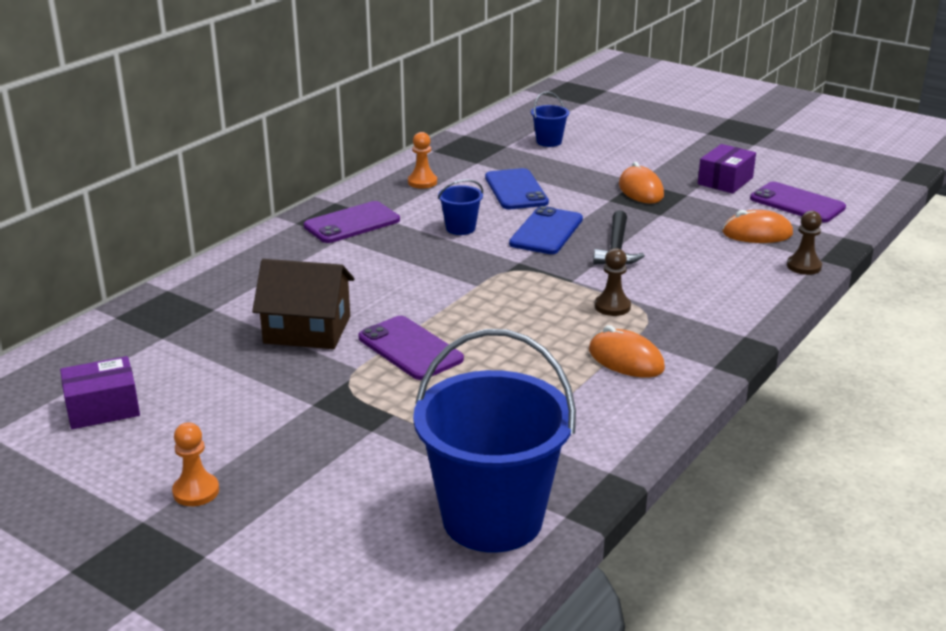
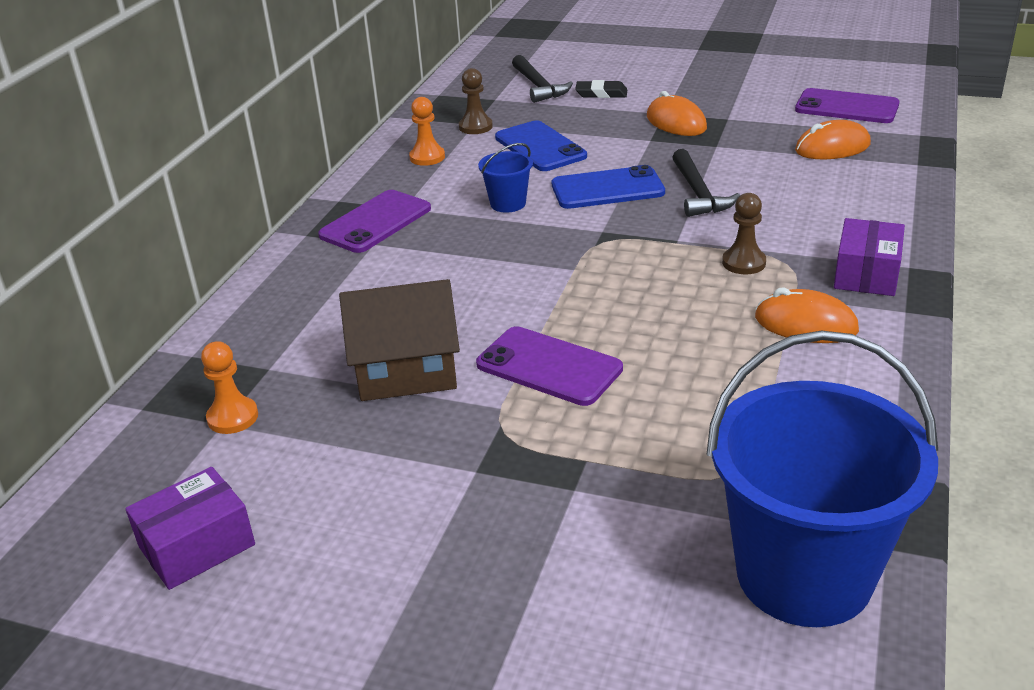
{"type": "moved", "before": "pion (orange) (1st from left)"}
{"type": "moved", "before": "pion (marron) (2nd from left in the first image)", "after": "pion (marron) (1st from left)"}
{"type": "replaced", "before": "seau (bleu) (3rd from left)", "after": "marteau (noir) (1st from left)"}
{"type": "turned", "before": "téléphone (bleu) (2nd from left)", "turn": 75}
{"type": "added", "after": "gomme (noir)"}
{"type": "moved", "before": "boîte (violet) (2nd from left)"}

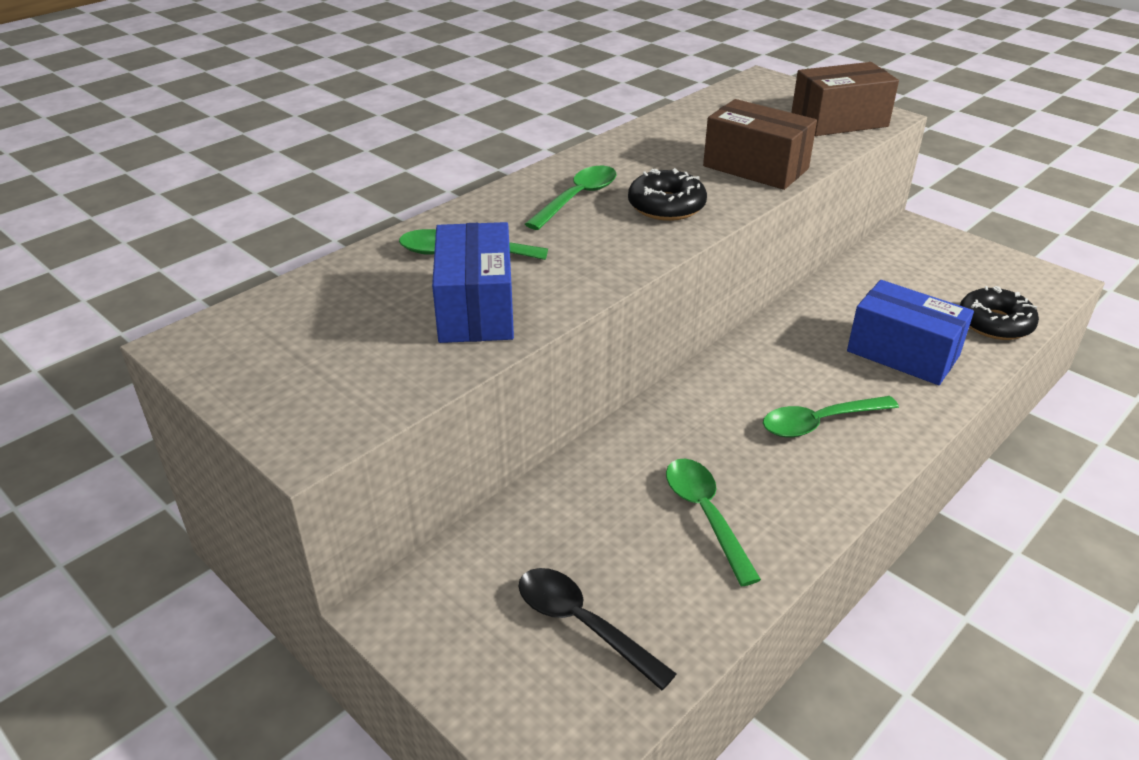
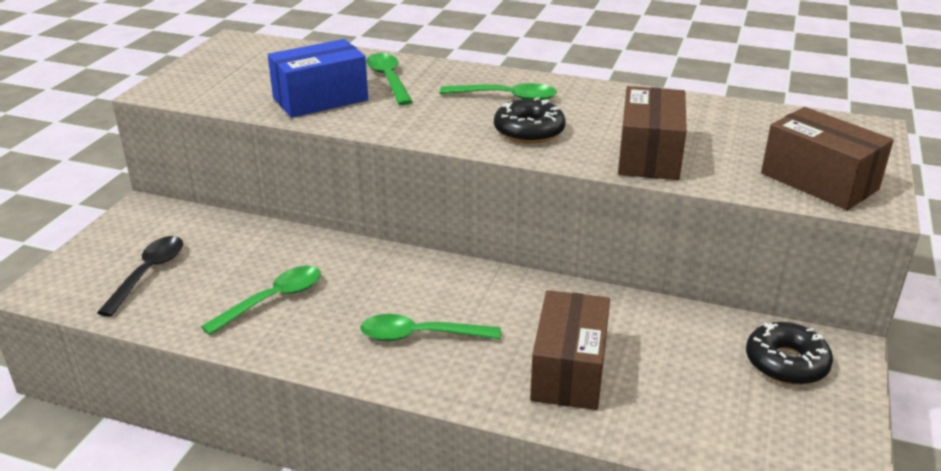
{"type": "turned", "before": "cuillère (vert) (4th from left in the first image)", "turn": -45}
{"type": "recoloured", "before": "boîte (bleu) (2nd from left)", "after": "boîte (marron) (1st from left)"}
{"type": "moved", "before": "beignet (noir) (2nd from left)"}

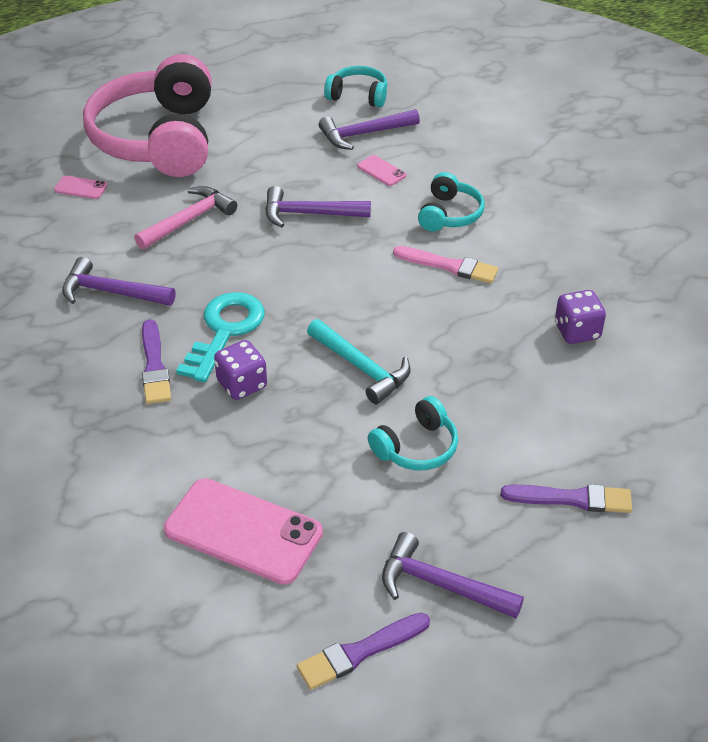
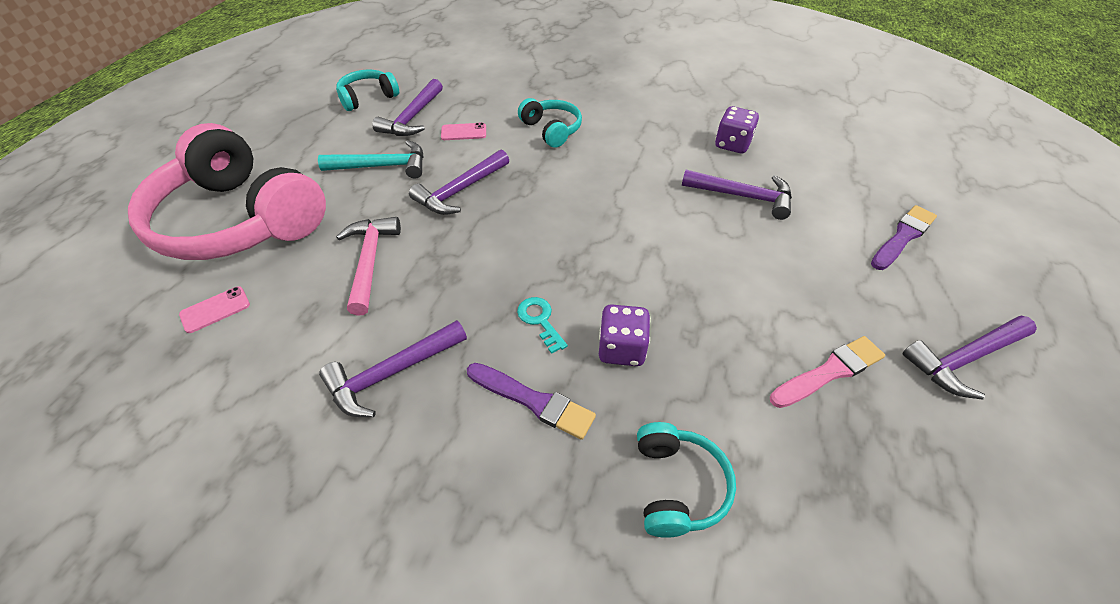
{"type": "moved", "before": "marteau (turquoise)"}
{"type": "resized", "before": "clé (turquoise)", "scale": 0.51}
{"type": "moved", "before": "casque audio (turquoise) (2nd from left in the first image)", "after": "casque audio (turquoise) (3rd from left)"}
{"type": "added", "after": "marteau (violet) (4th from left)"}
{"type": "moved", "before": "pinceau (rose)"}
{"type": "removed", "before": "téléphone (rose) (2nd from left)"}
{"type": "removed", "before": "pinceau (violet) (2nd from left)"}

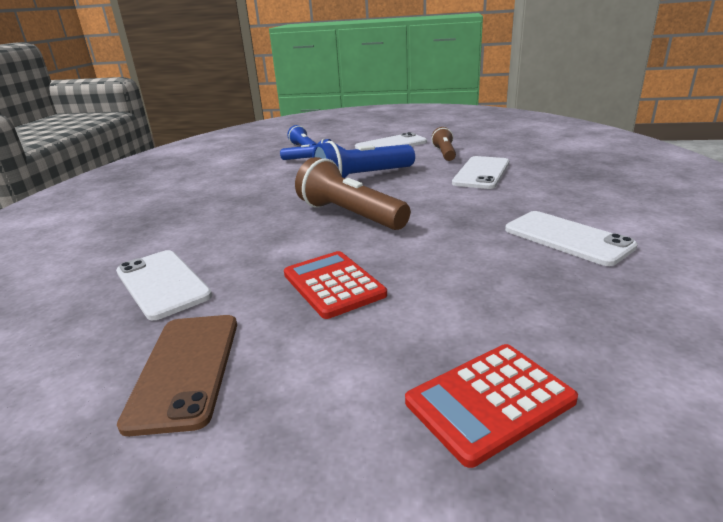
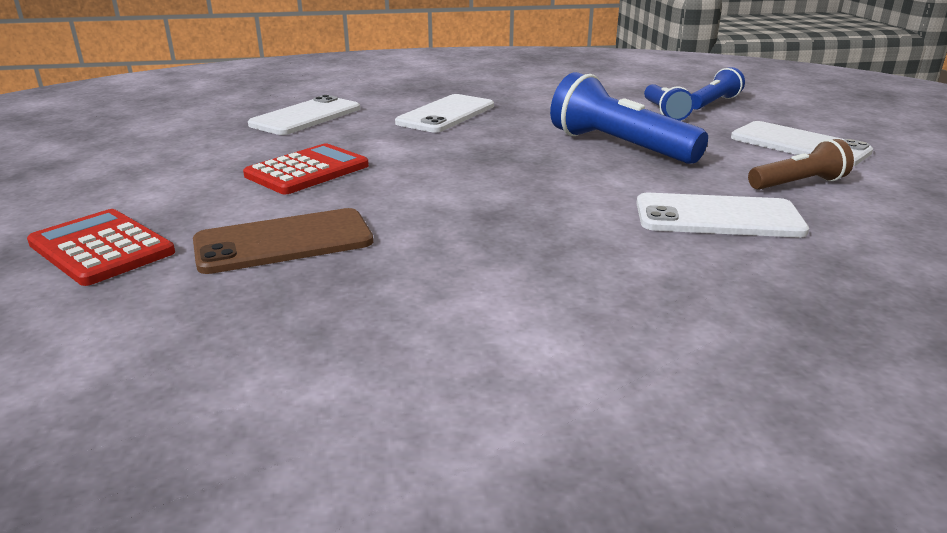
{"type": "moved", "before": "téléphone (marron)"}
{"type": "moved", "before": "téléphone (blanc) (4th from left in the first image)", "after": "téléphone (blanc) (2nd from left)"}
{"type": "removed", "before": "lampe de poche (marron) (1st from left)"}

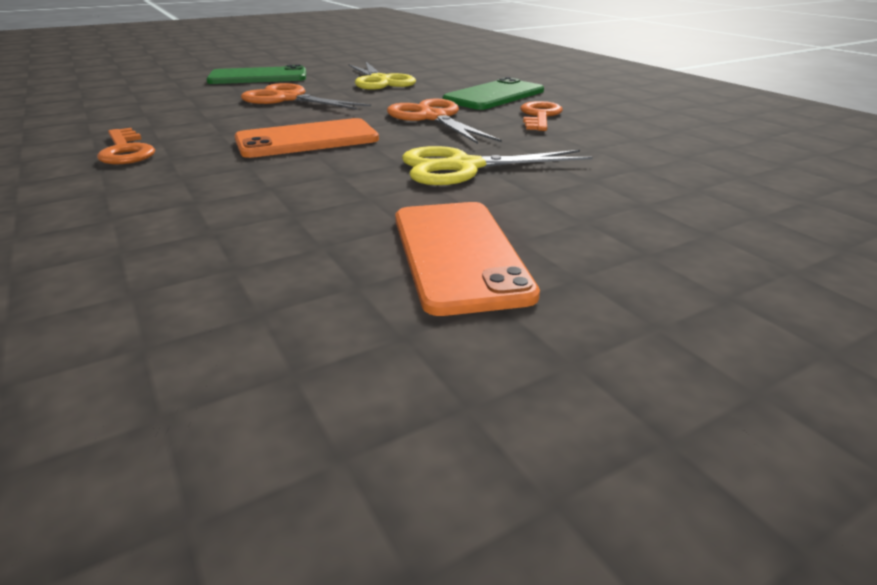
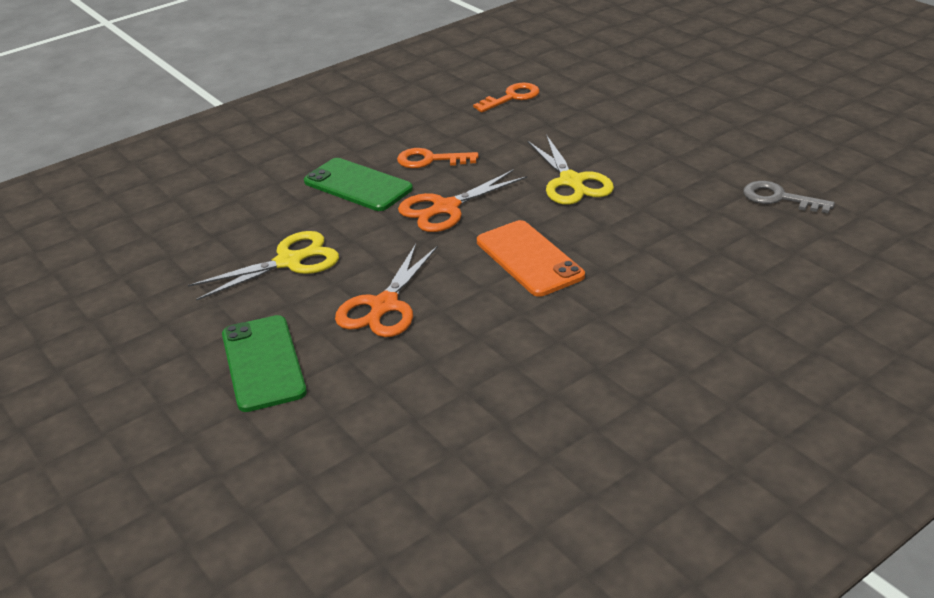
{"type": "moved", "before": "clé (orange) (1st from left in the first image)", "after": "clé (orange) (2nd from left)"}
{"type": "added", "after": "clé (gris)"}
{"type": "removed", "before": "téléphone (orange) (2nd from left)"}

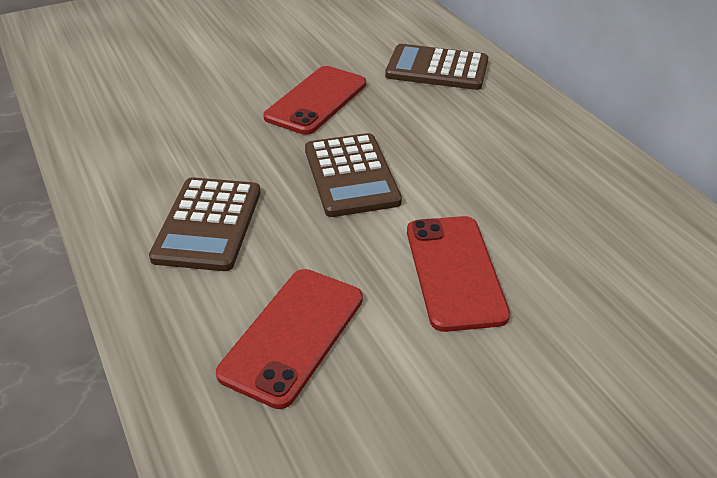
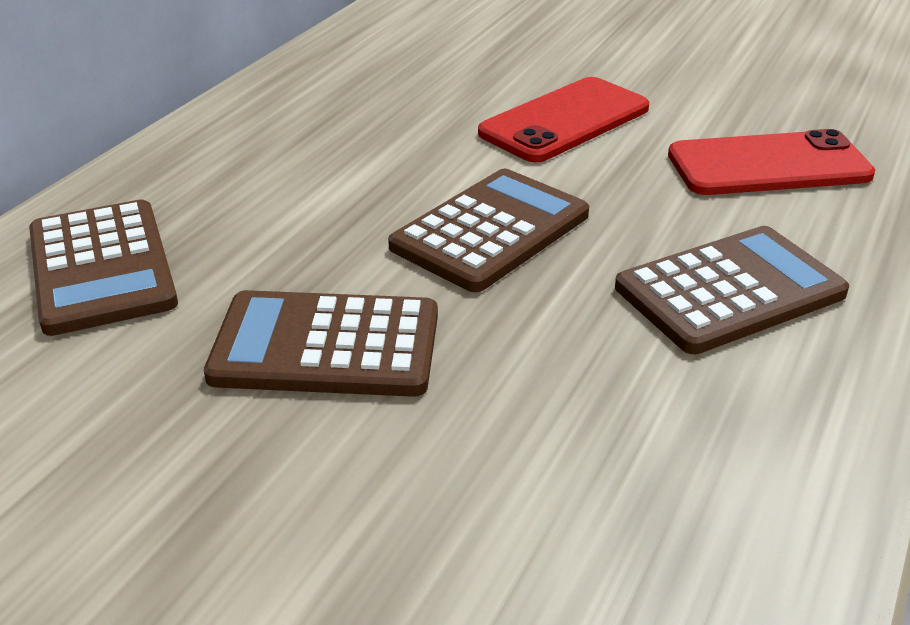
{"type": "replaced", "before": "téléphone (rouge) (2nd from left)", "after": "calculatrice (marron) (2nd from left)"}

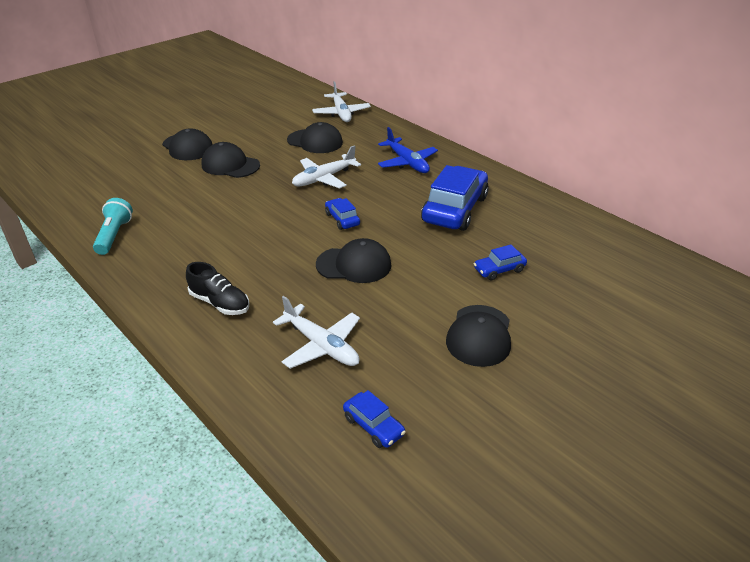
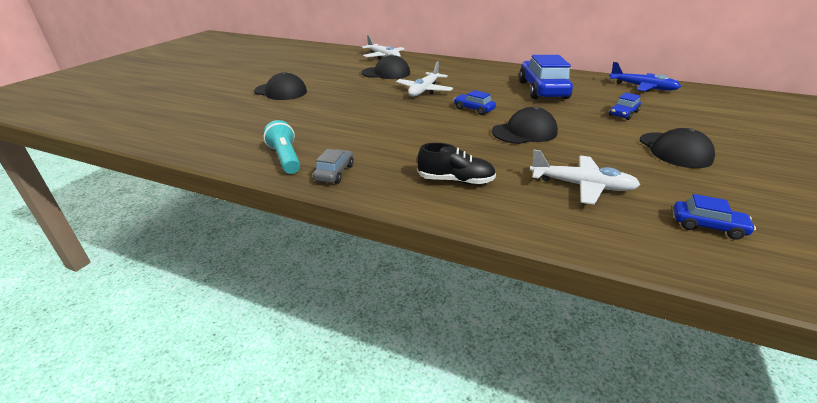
{"type": "added", "after": "voiture (gris)"}
{"type": "moved", "before": "avion (bleu)"}
{"type": "removed", "before": "casquette (noir) (2nd from left)"}

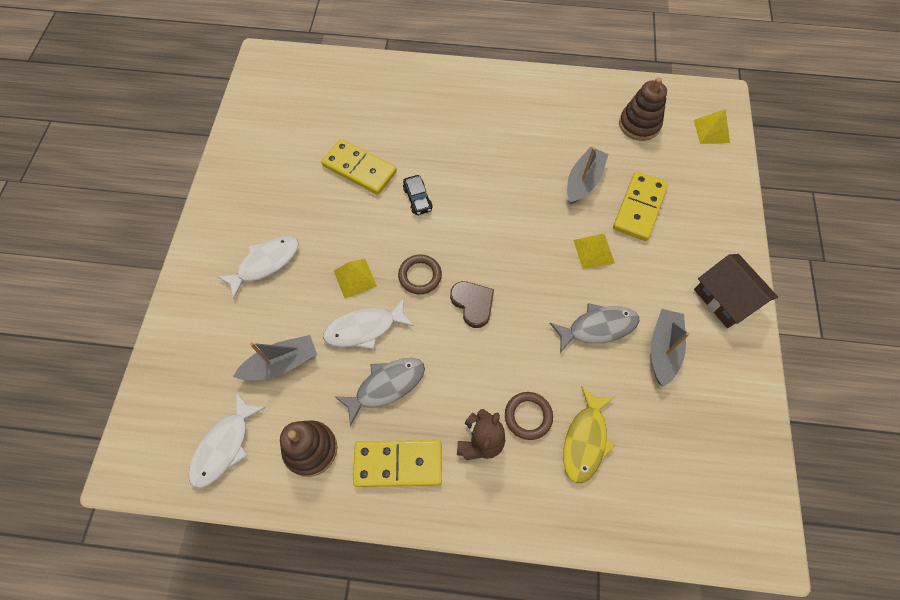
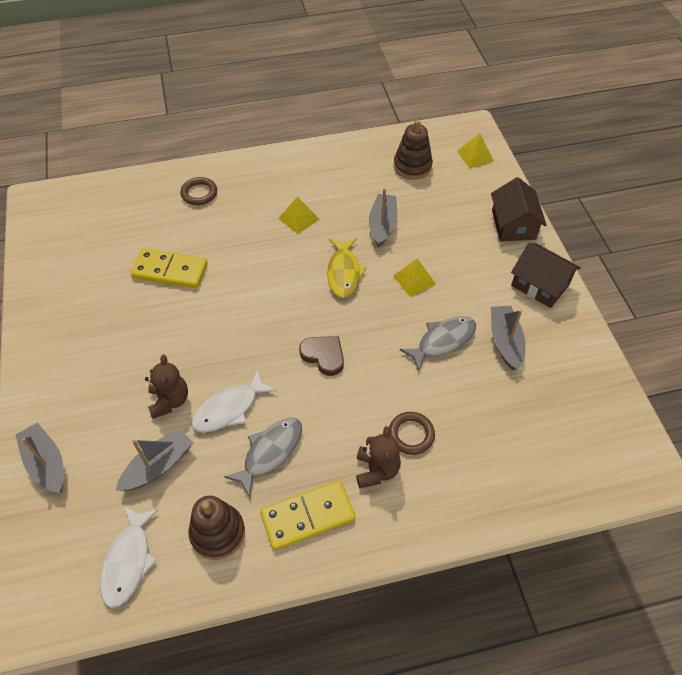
{"type": "added", "after": "bateau (gris) (1st from left)"}
{"type": "added", "after": "ours en peluche (marron) (1st from left)"}
{"type": "moved", "before": "anneau (marron) (1st from left)"}
{"type": "moved", "before": "pyramide (jaune) (1st from left)"}
{"type": "moved", "before": "poisson (jaune)"}
{"type": "added", "after": "maison (marron) (1st from left)"}
{"type": "removed", "before": "poisson (blanc) (2nd from left)"}
{"type": "removed", "before": "voiture (noir)"}
{"type": "removed", "before": "domino (jaune) (3rd from left)"}

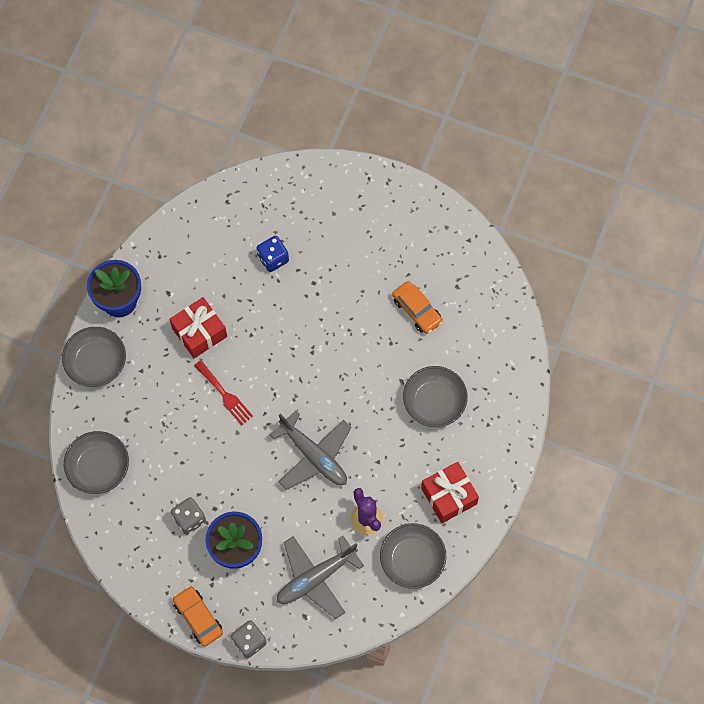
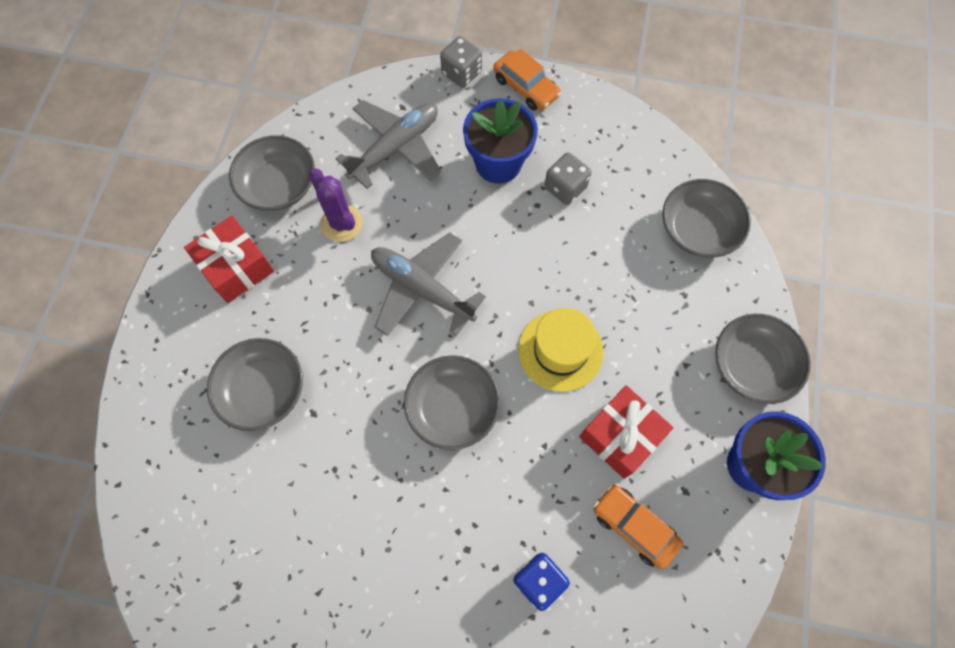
{"type": "added", "after": "bol (gris) (3rd from left)"}
{"type": "replaced", "before": "fourchette (rouge)", "after": "chapeau (jaune)"}
{"type": "moved", "before": "voiture (orange) (2nd from left)"}

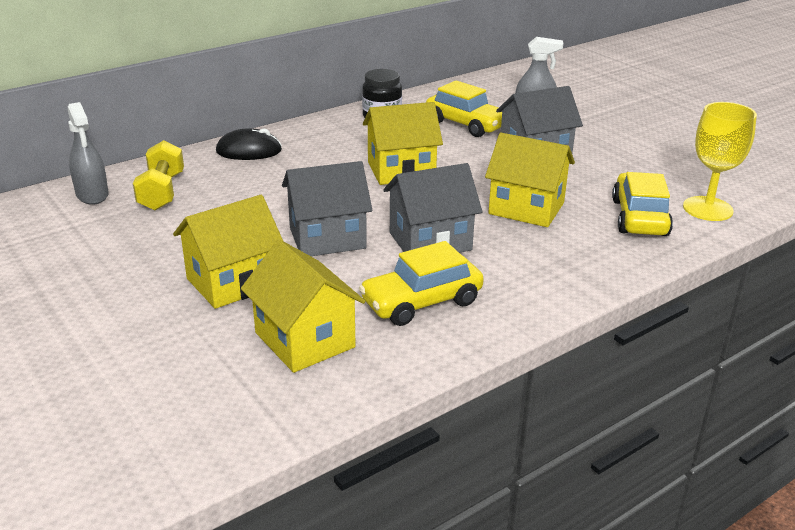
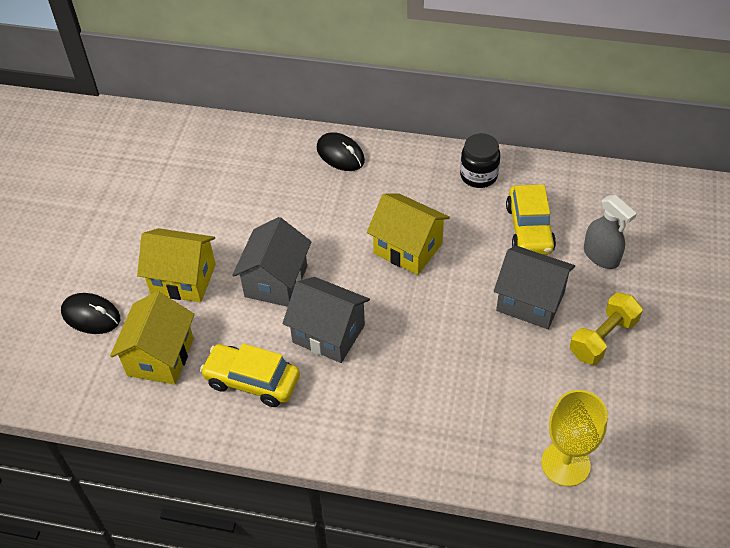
{"type": "added", "after": "souris (noir) (1st from left)"}
{"type": "turned", "before": "maison (gris) (1st from left)", "turn": 75}
{"type": "moved", "before": "haltère (jaune)"}
{"type": "removed", "before": "vaporisateur (gris) (1st from left)"}
{"type": "removed", "before": "maison (jaune) (4th from left)"}
{"type": "removed", "before": "voiture (jaune) (3rd from left)"}

